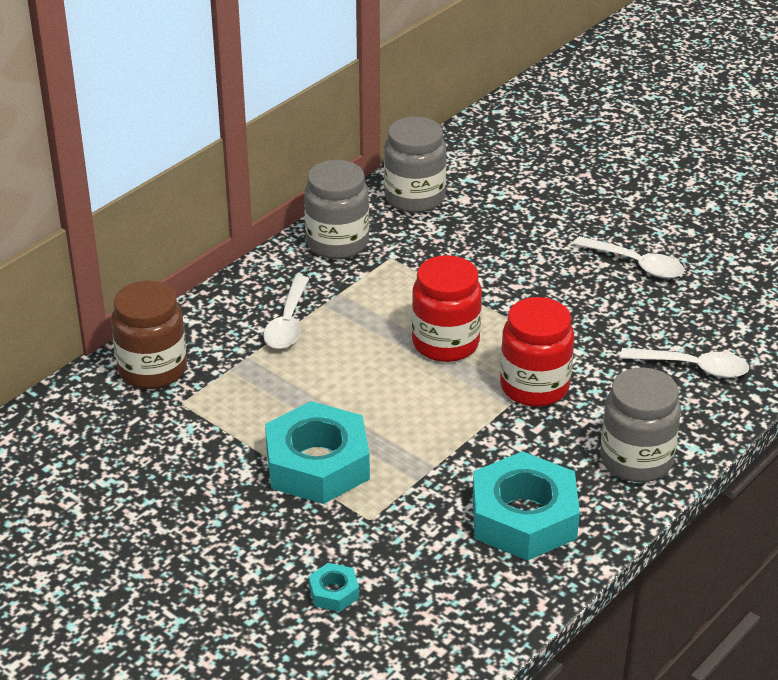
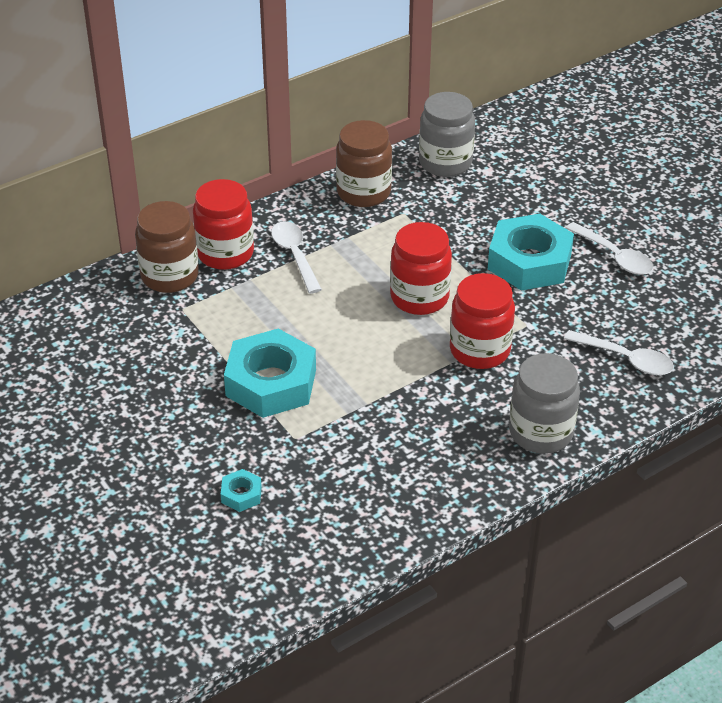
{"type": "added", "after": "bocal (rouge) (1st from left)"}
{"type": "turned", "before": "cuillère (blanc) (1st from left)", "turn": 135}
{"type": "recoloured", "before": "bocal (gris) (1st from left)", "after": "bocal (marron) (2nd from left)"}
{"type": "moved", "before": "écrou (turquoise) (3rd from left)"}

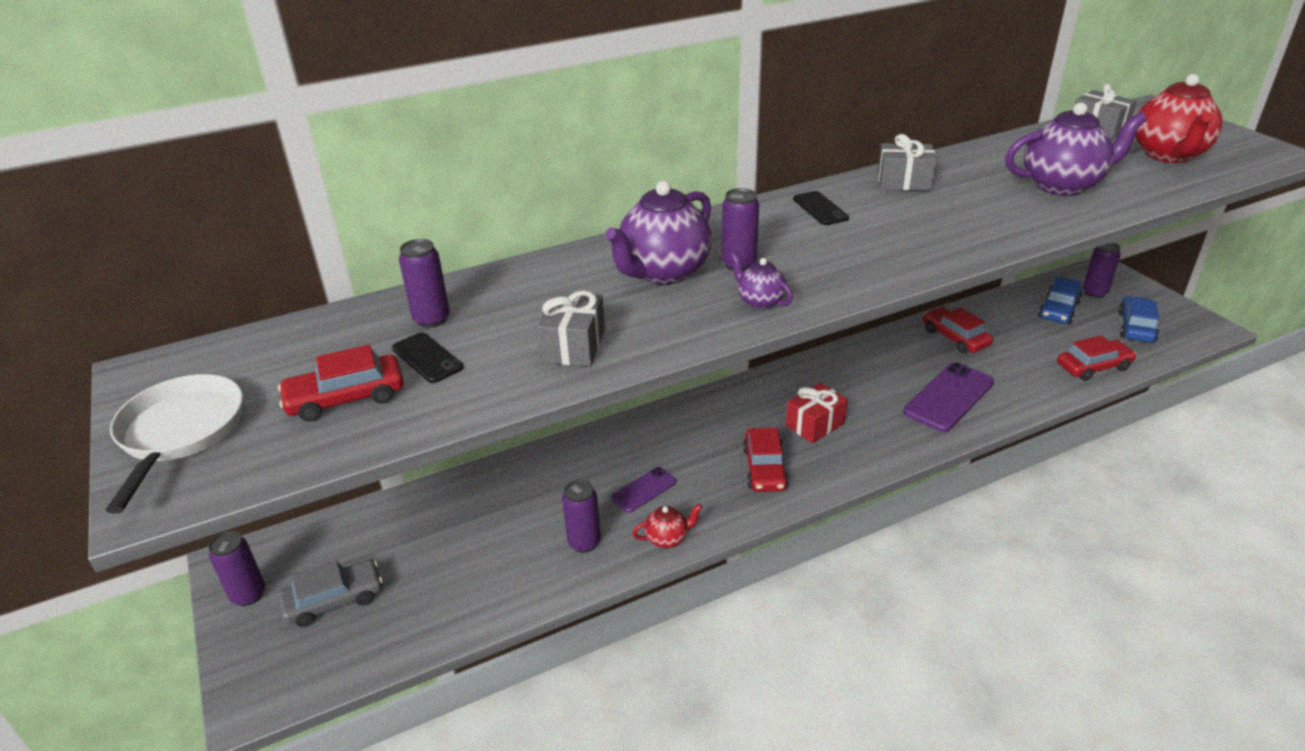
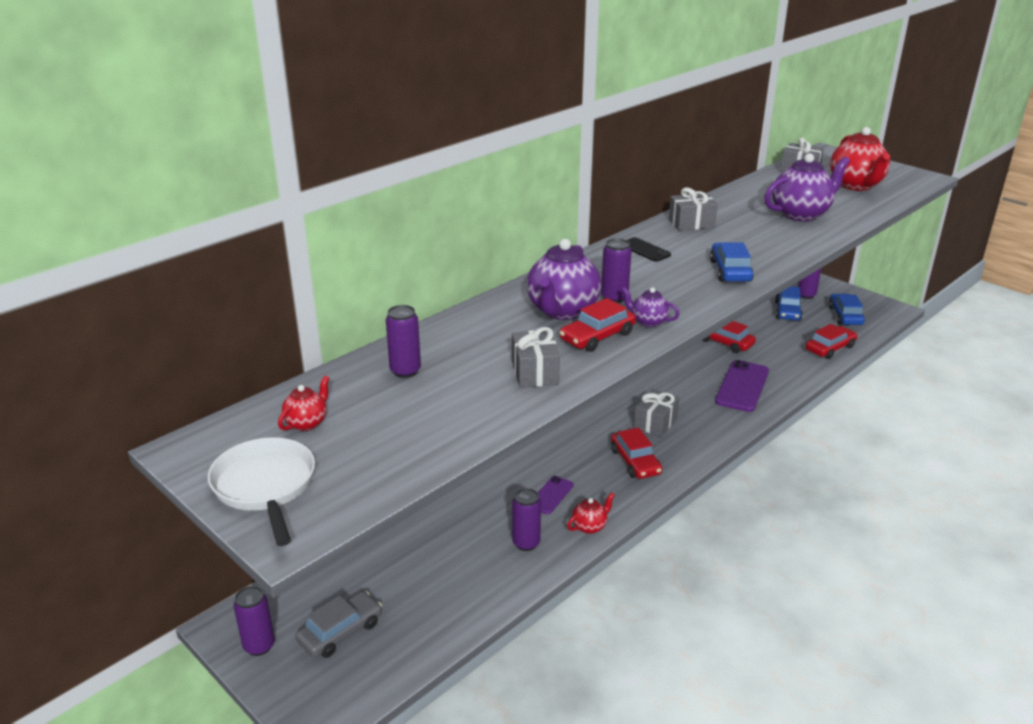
{"type": "added", "after": "théière (rouge) (1st from left)"}
{"type": "moved", "before": "voiture (rouge) (1st from left)"}
{"type": "recoloured", "before": "cadeau (rouge)", "after": "cadeau (gris) (2nd from left)"}
{"type": "added", "after": "voiture (bleu) (1st from left)"}
{"type": "removed", "before": "téléphone (noir) (1st from left)"}

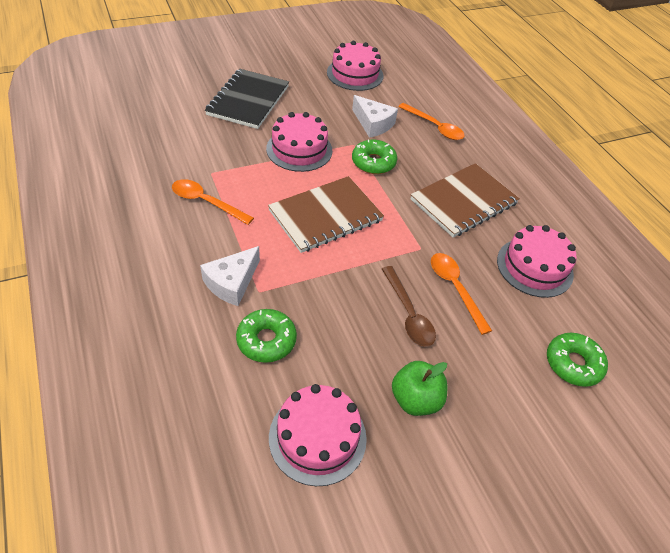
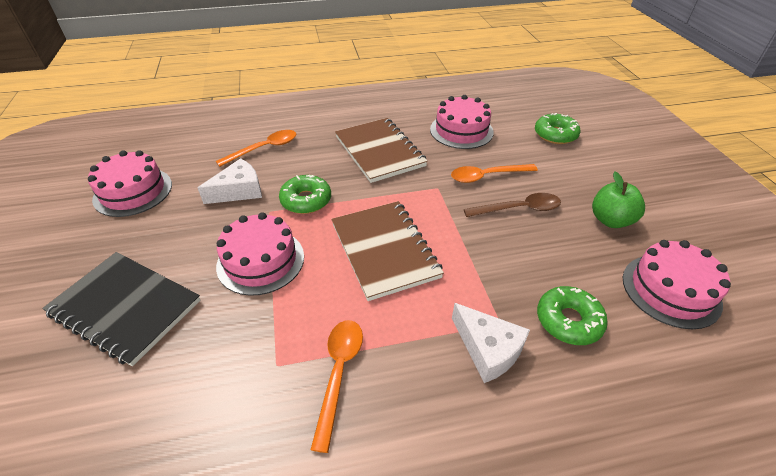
{"type": "turned", "before": "cuillère (orange) (1st from left in the first image)", "turn": 150}

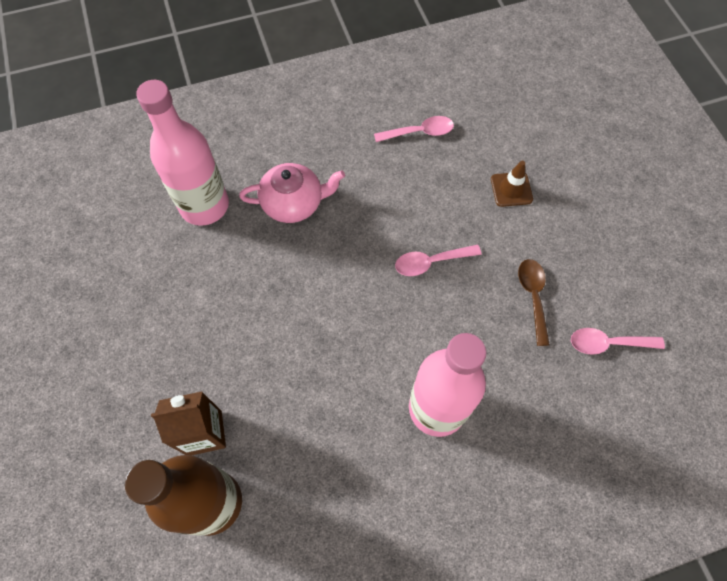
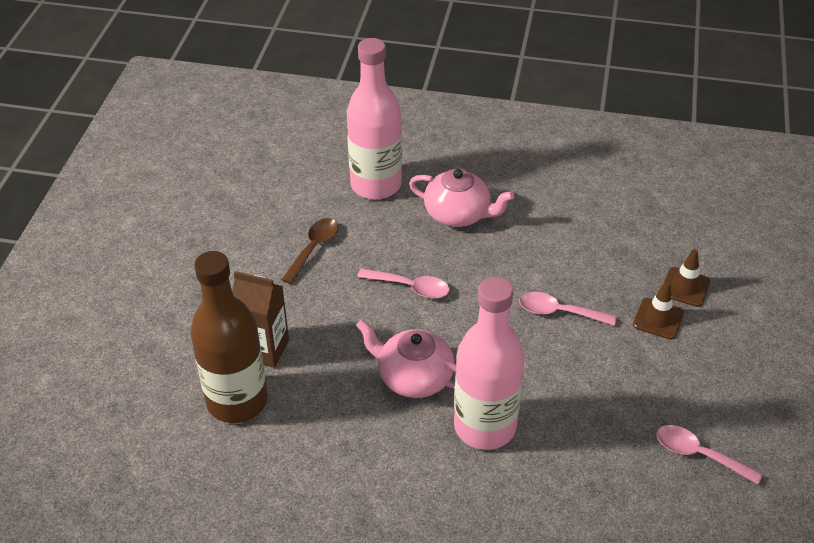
{"type": "moved", "before": "cuillère (marron)"}
{"type": "added", "after": "théière (rose) (1st from left)"}
{"type": "moved", "before": "cuillère (rose) (1st from left)"}
{"type": "added", "after": "cône de chantier (marron) (1st from left)"}

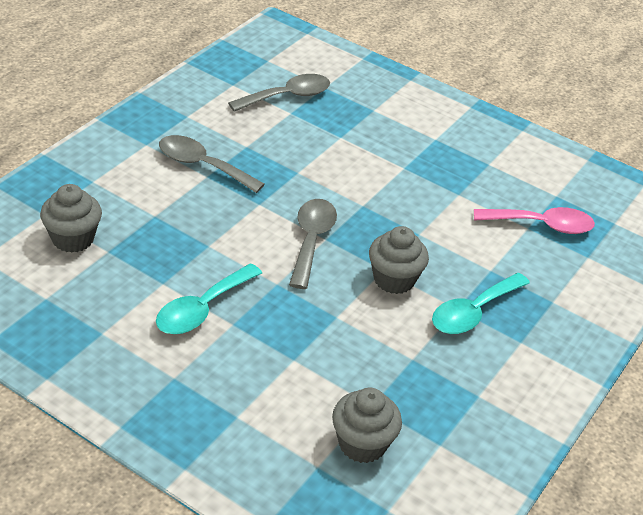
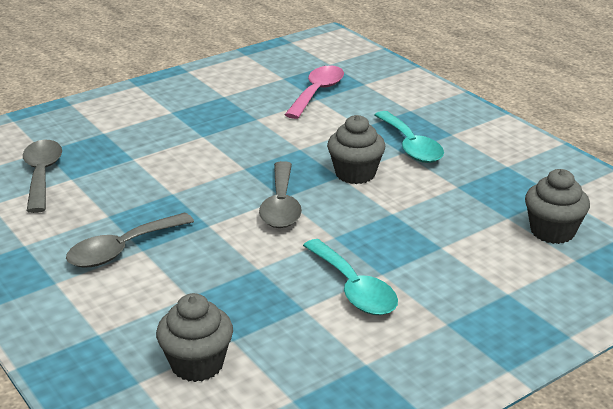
{"type": "turned", "before": "cuillère (gris) (3rd from left)", "turn": -120}

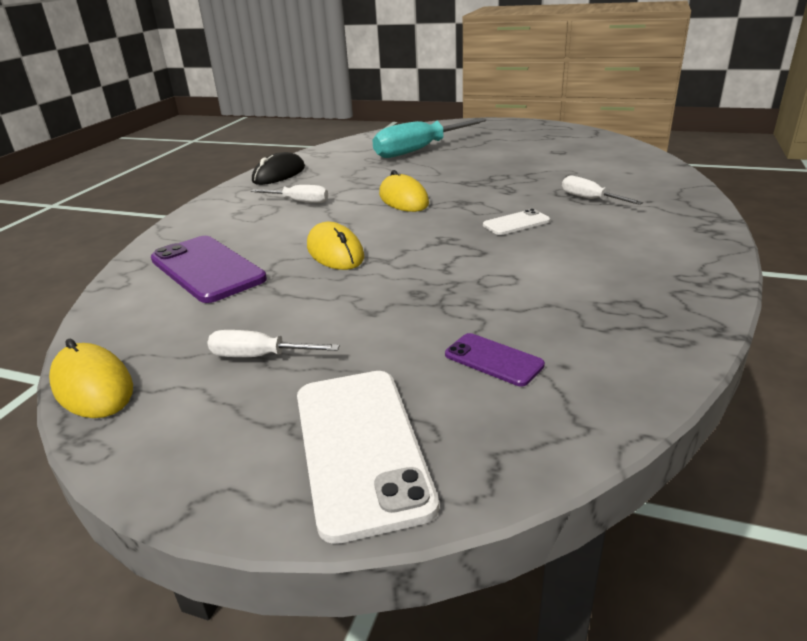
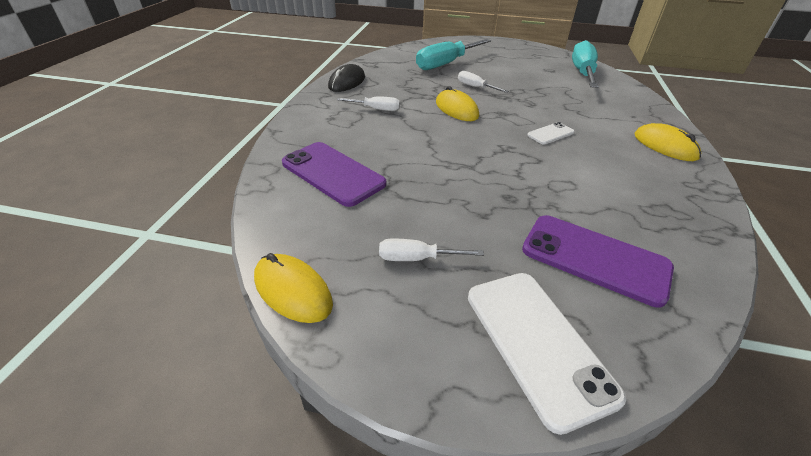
{"type": "moved", "before": "tournevis (blanc) (3rd from left)"}
{"type": "resized", "before": "téléphone (violet) (2nd from left)", "scale": 1.96}
{"type": "added", "after": "tournevis (turquoise) (2nd from left)"}
{"type": "moved", "before": "souris (jaune) (2nd from left in the first image)", "after": "souris (jaune) (3rd from left)"}

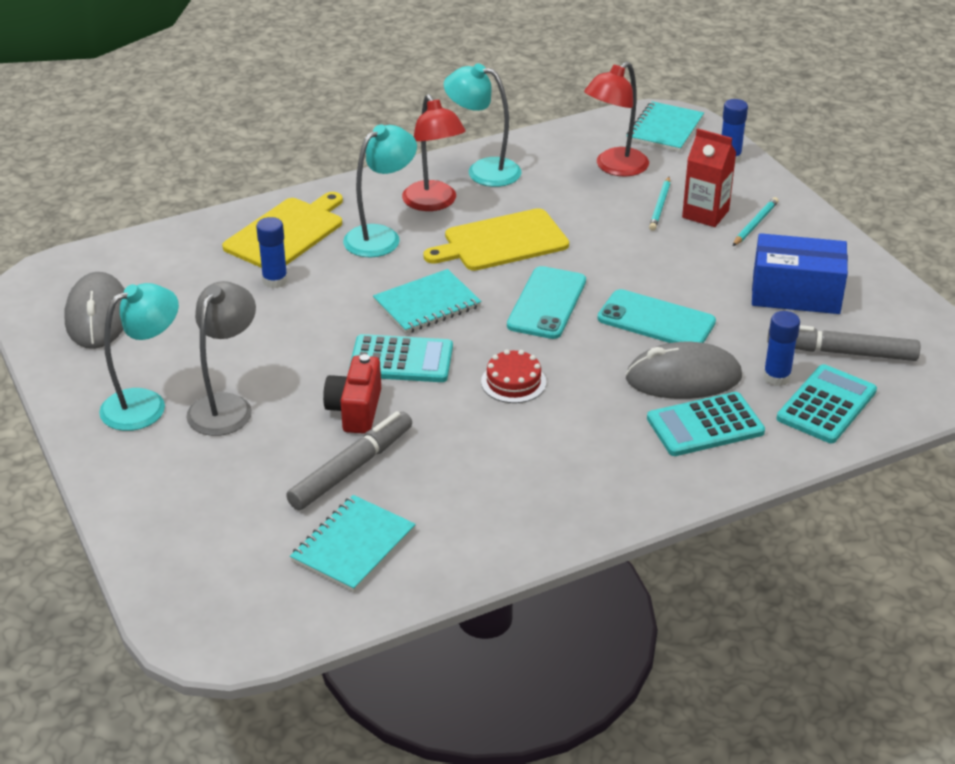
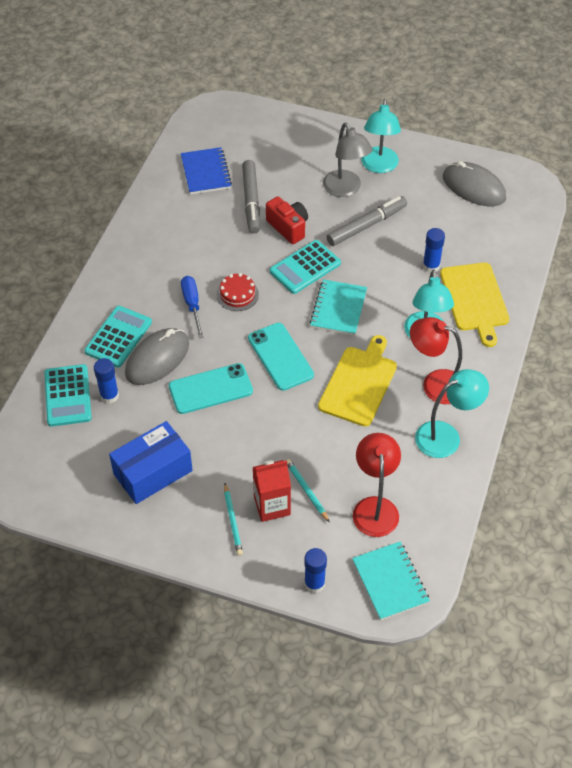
{"type": "recoloured", "before": "carnet (turquoise) (1st from left)", "after": "carnet (bleu)"}
{"type": "added", "after": "tournevis (bleu)"}
{"type": "moved", "before": "feutre (gris) (2nd from left)"}

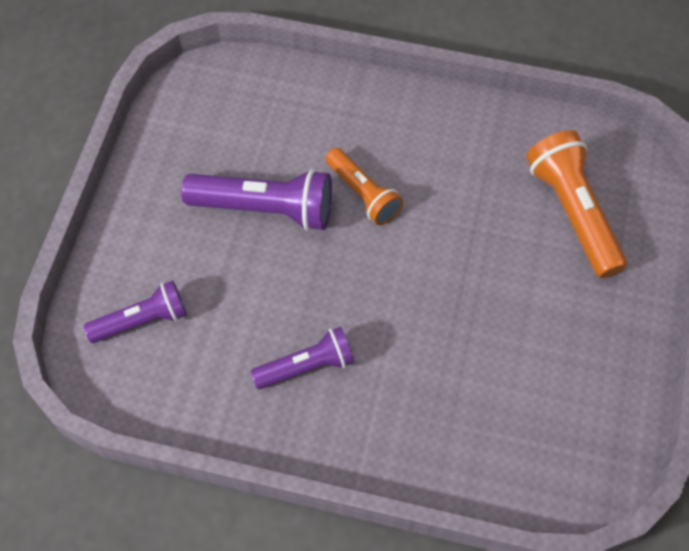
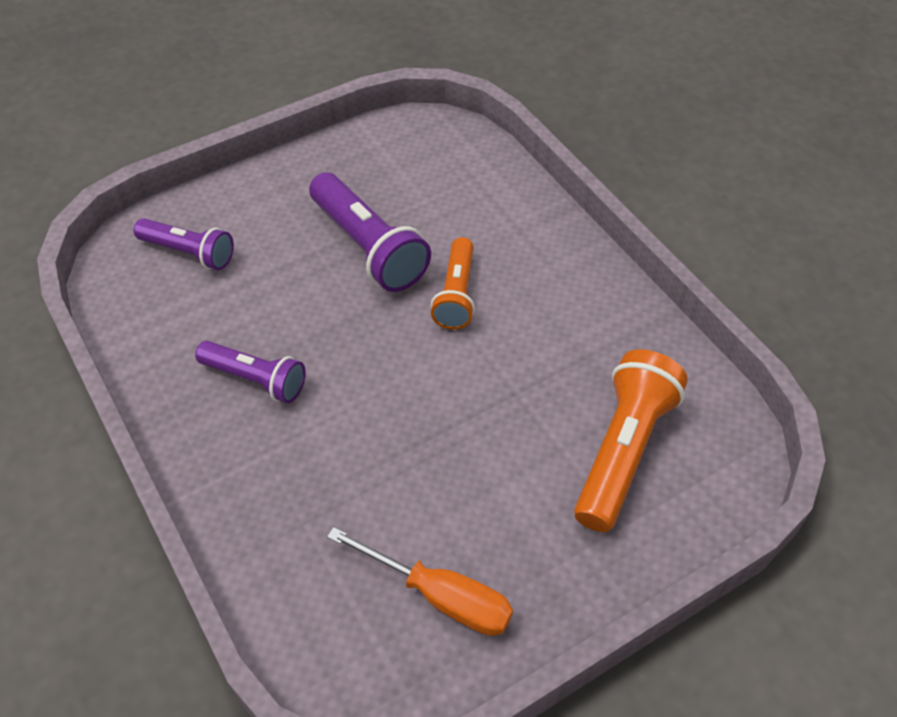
{"type": "added", "after": "tournevis (orange)"}

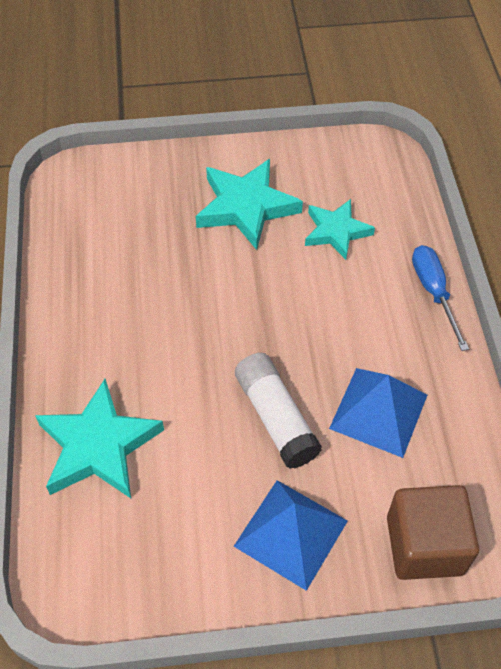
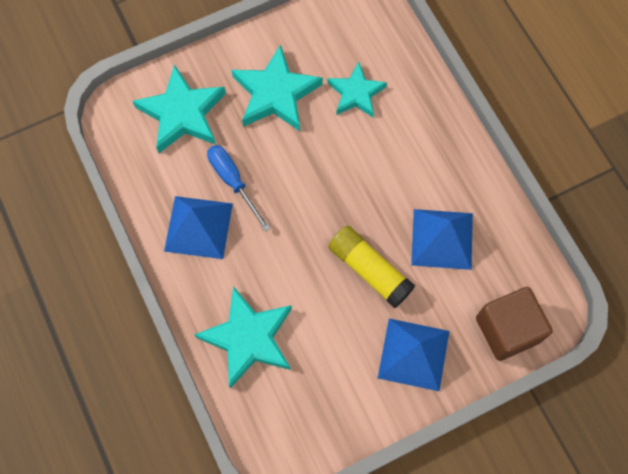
{"type": "added", "after": "étoile (turquoise) (1st from left)"}
{"type": "added", "after": "pyramide (bleu) (1st from left)"}
{"type": "moved", "before": "tournevis (bleu)"}
{"type": "recoloured", "before": "bâton de colle (blanc)", "after": "bâton de colle (jaune)"}

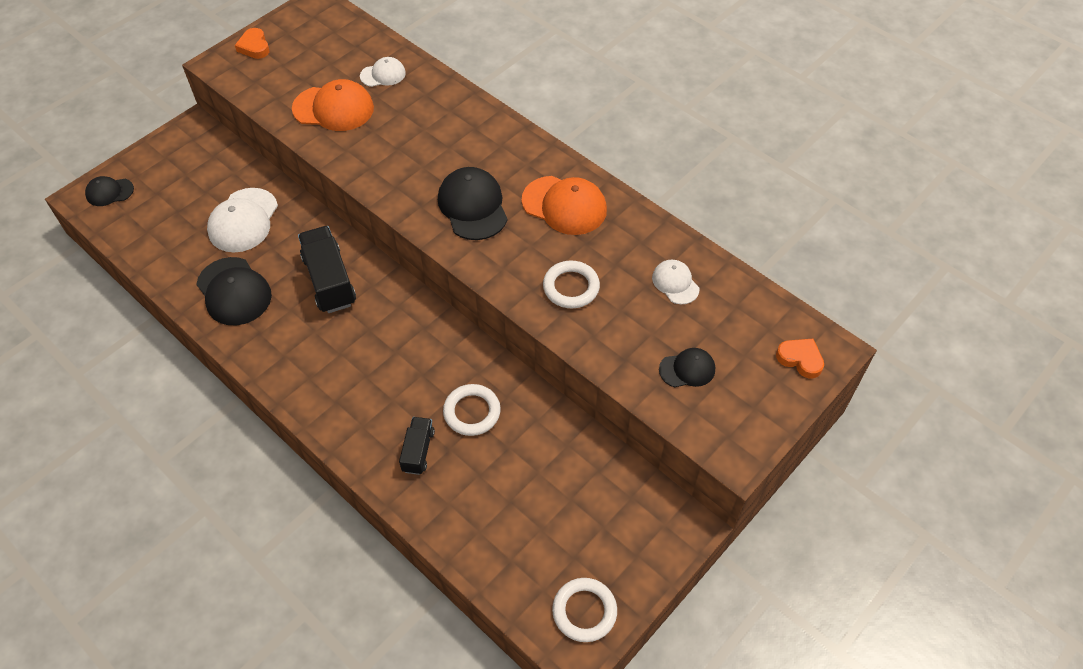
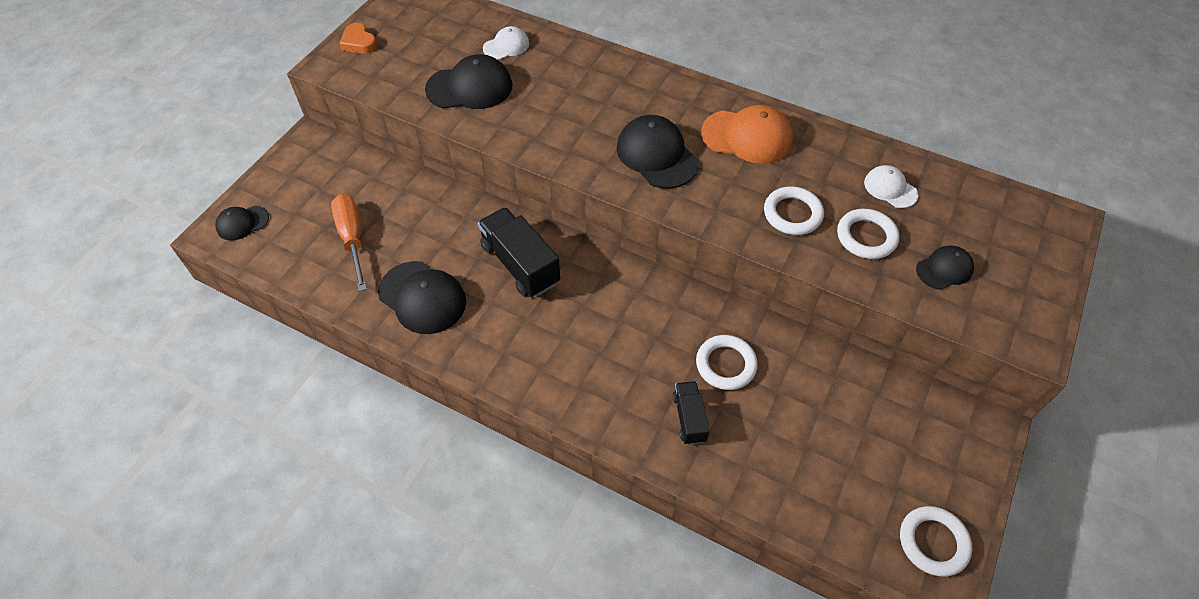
{"type": "added", "after": "tournevis (orange)"}
{"type": "recoloured", "before": "casquette (orange) (1st from left)", "after": "casquette (noir) (3rd from left)"}
{"type": "added", "after": "anneau (blanc) (3rd from left)"}
{"type": "removed", "before": "casquette (blanc) (1st from left)"}
{"type": "removed", "before": "cœur (orange) (2nd from left)"}

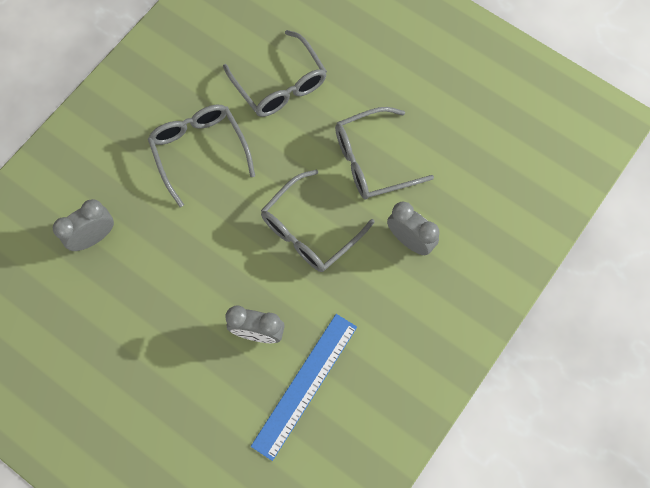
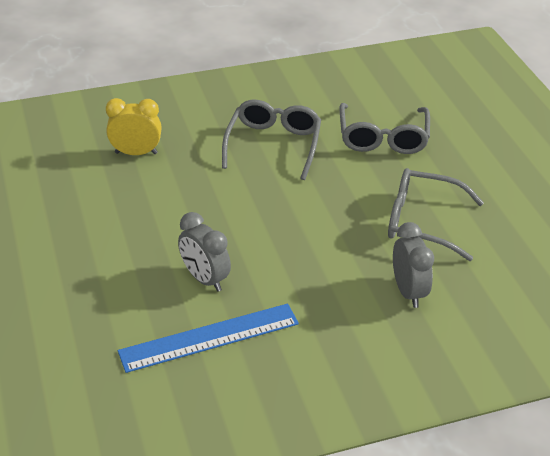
{"type": "recoloured", "before": "réveil (gris) (1st from left)", "after": "réveil (jaune)"}
{"type": "removed", "before": "lunettes (gris) (3rd from left)"}

